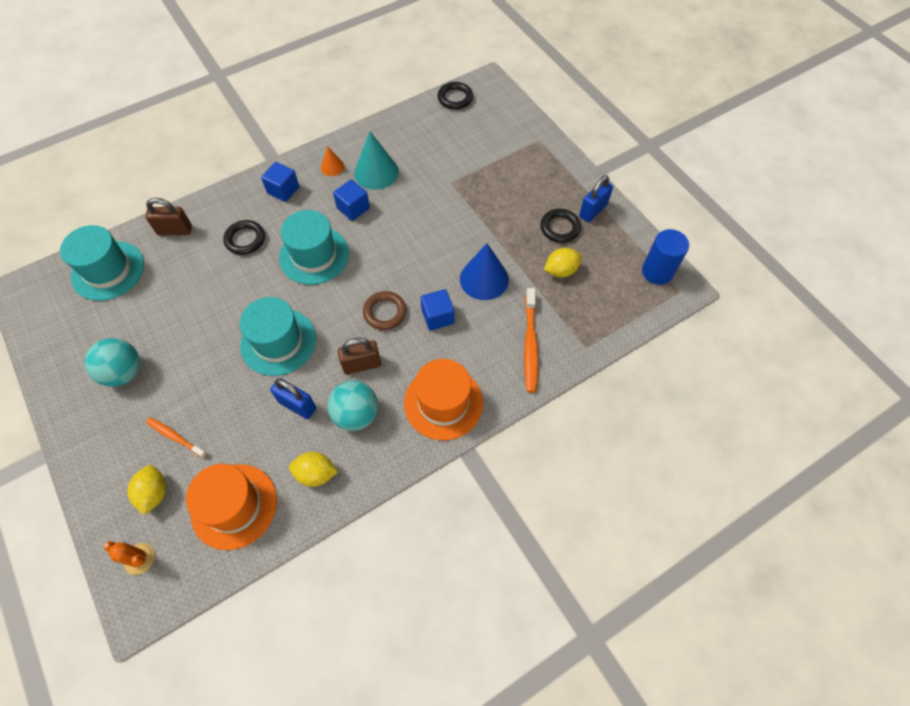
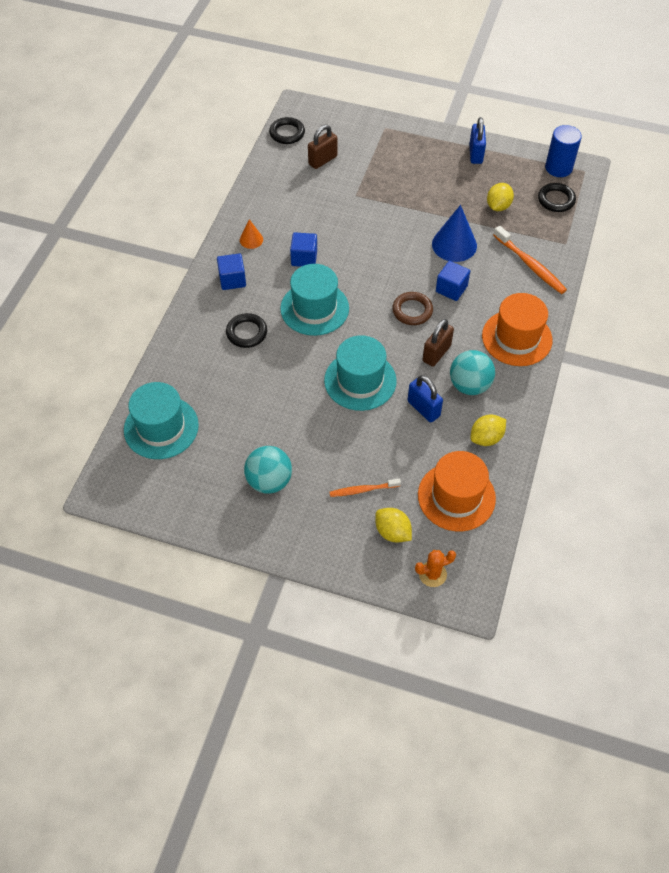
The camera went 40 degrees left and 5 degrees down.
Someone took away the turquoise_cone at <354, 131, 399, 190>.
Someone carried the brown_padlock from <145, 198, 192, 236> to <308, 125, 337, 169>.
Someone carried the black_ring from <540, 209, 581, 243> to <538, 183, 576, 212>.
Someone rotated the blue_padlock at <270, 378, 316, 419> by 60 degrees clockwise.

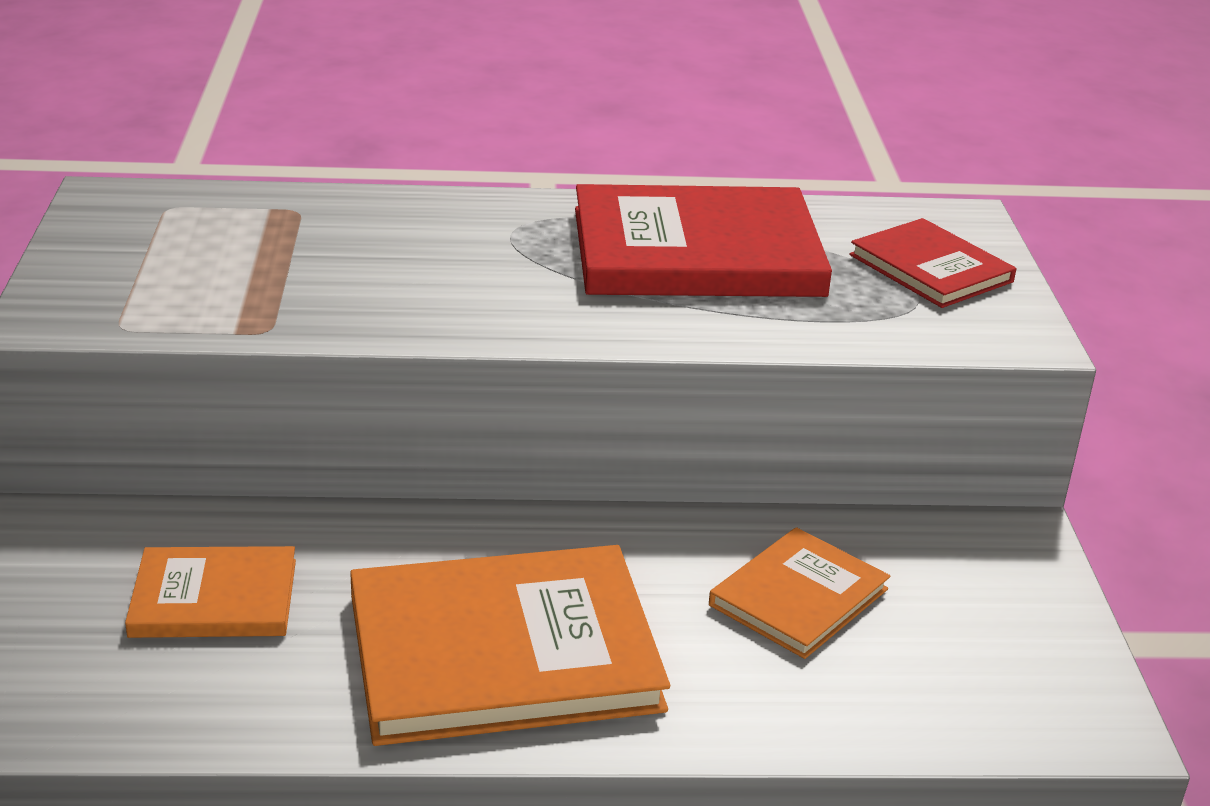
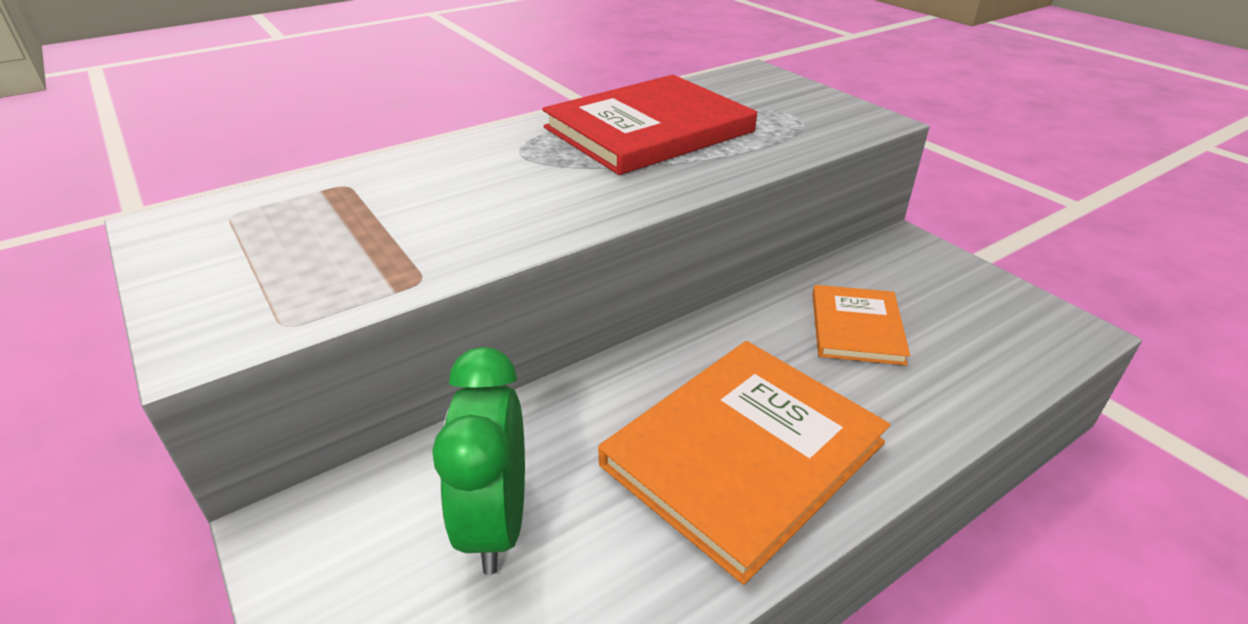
The camera went 30 degrees left and 5 degrees up.
Someone took away the red_book at <850, 218, 1016, 308>.
Someone swapped the orange_book at <125, 546, 296, 638> for the green_clock at <432, 347, 525, 575>.

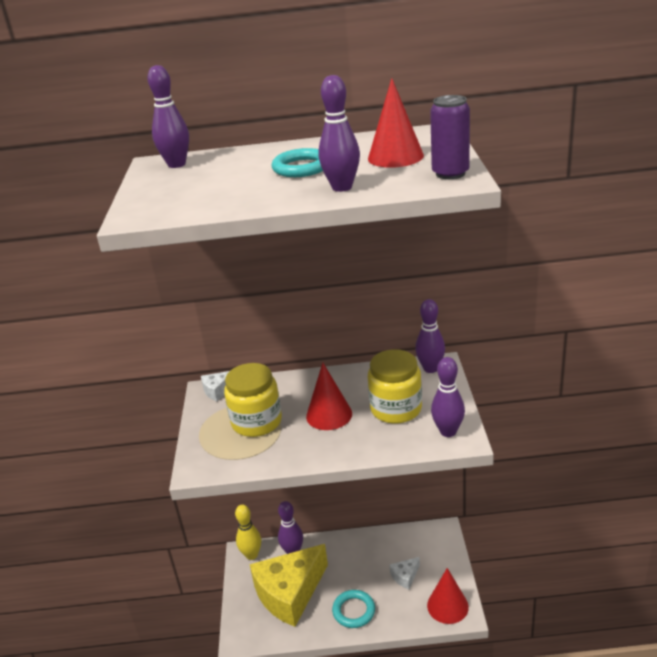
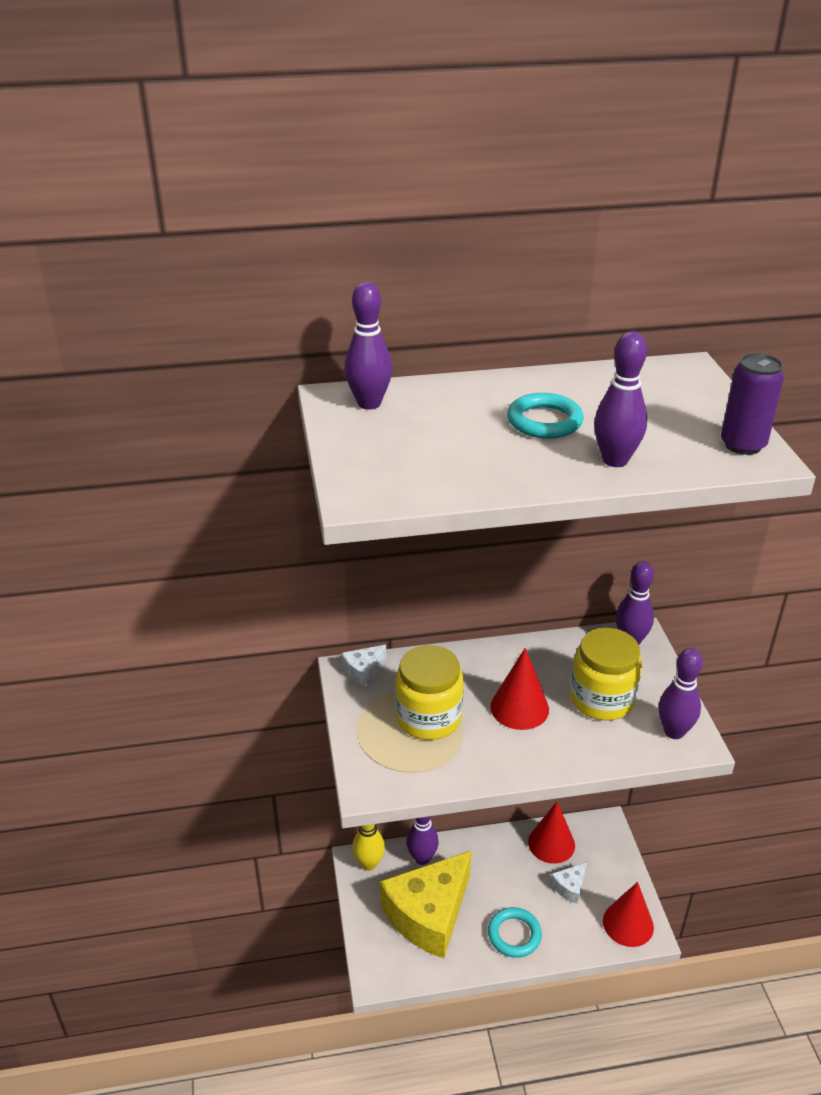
The camera went 10 degrees left and 5 degrees up.
Someone carried the red_cone from <368, 78, 424, 168> to <528, 802, 575, 864>.

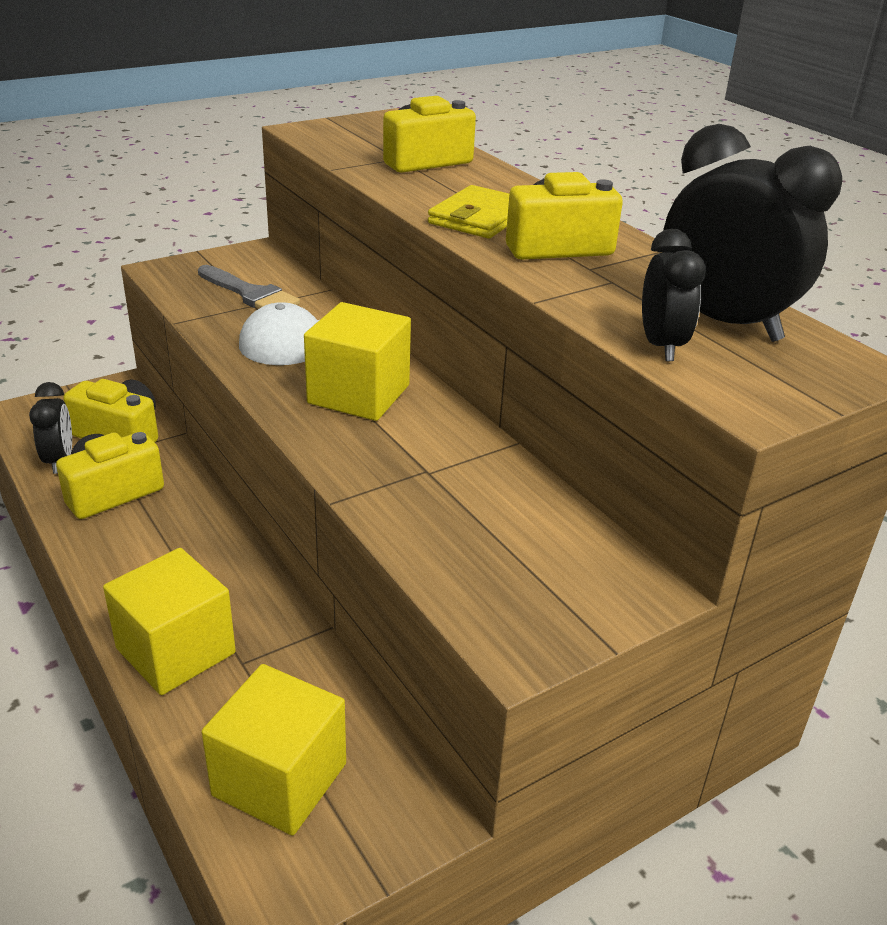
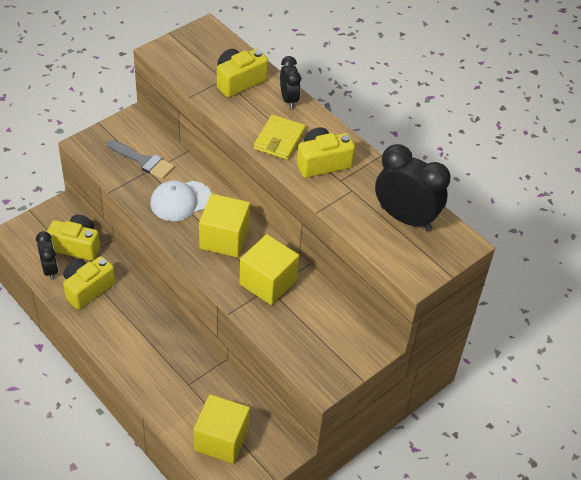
The camera went 10 degrees left and 15 degrees up.
Someone carried the black_clock from <642, 229, 706, 361> to <280, 56, 301, 109>.
Someone carried the yellow_cube from <103, 548, 236, 695> to <239, 234, 299, 305>.

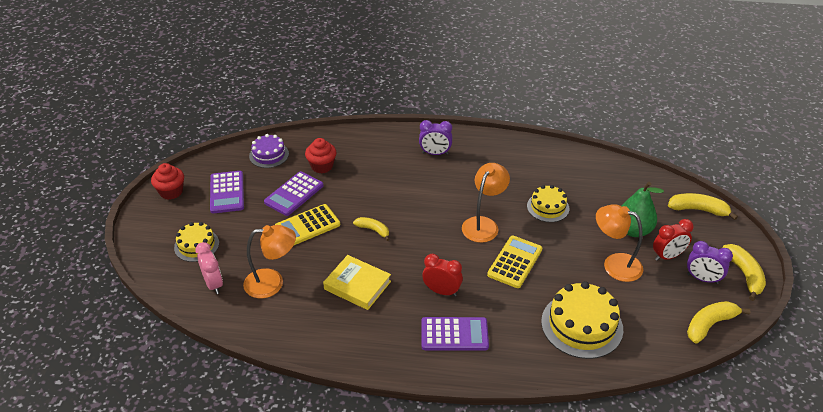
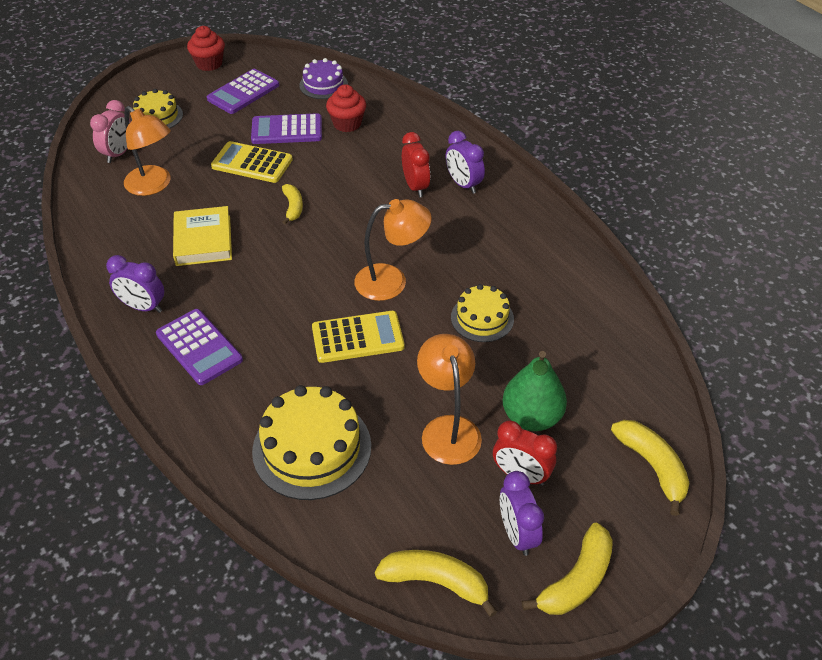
The camera went 50 degrees right and 5 degrees up.
Someone carried the red_clock from <422, 254, 463, 296> to <402, 132, 430, 197>.
Someone put down the purple_clock at <106, 255, 164, 313>.

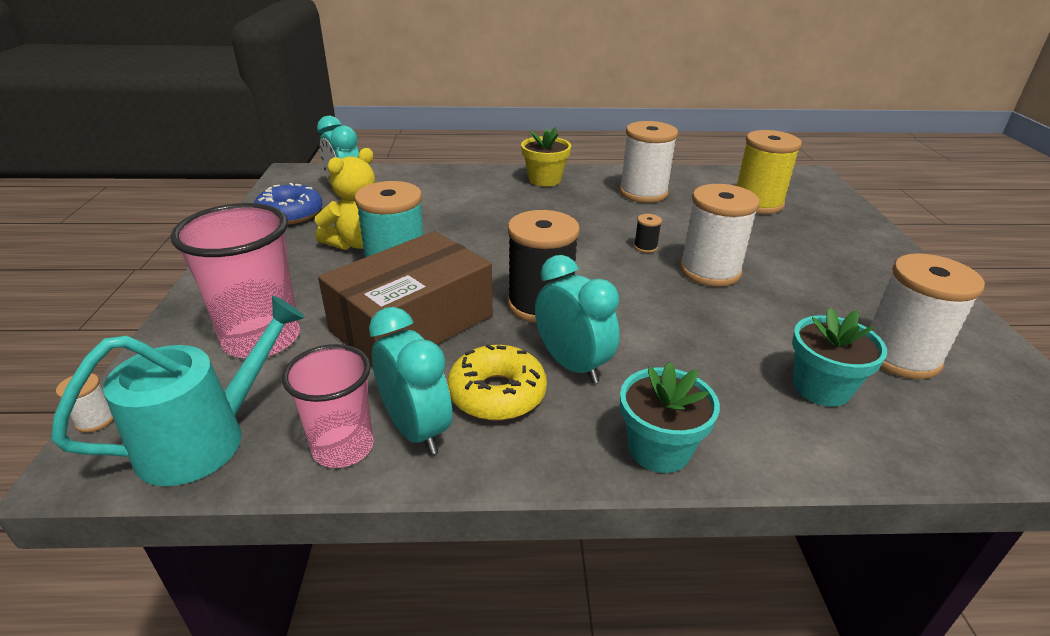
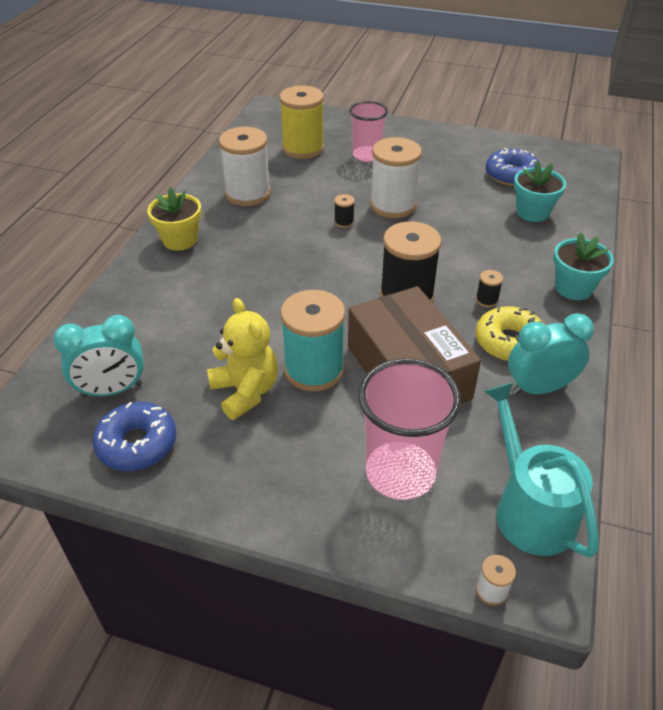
The camera went 70 degrees left and 10 degrees up.
Someone swapped the white_spool at <870, 253, 985, 379> for the blue_donut at <486, 148, 541, 186>.
Someone swapped the turquoise_clock at <535, 255, 620, 384> for the black_spool at <476, 270, 503, 307>.
Someone carried the pink_cup from <282, 344, 373, 468> to <349, 101, 388, 162>.

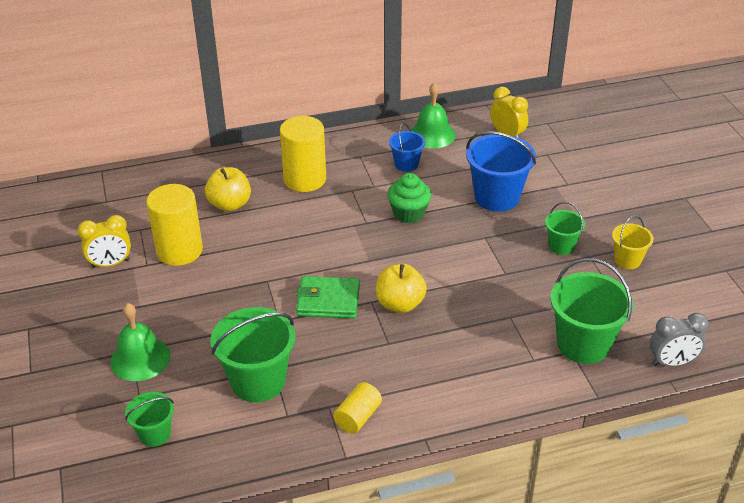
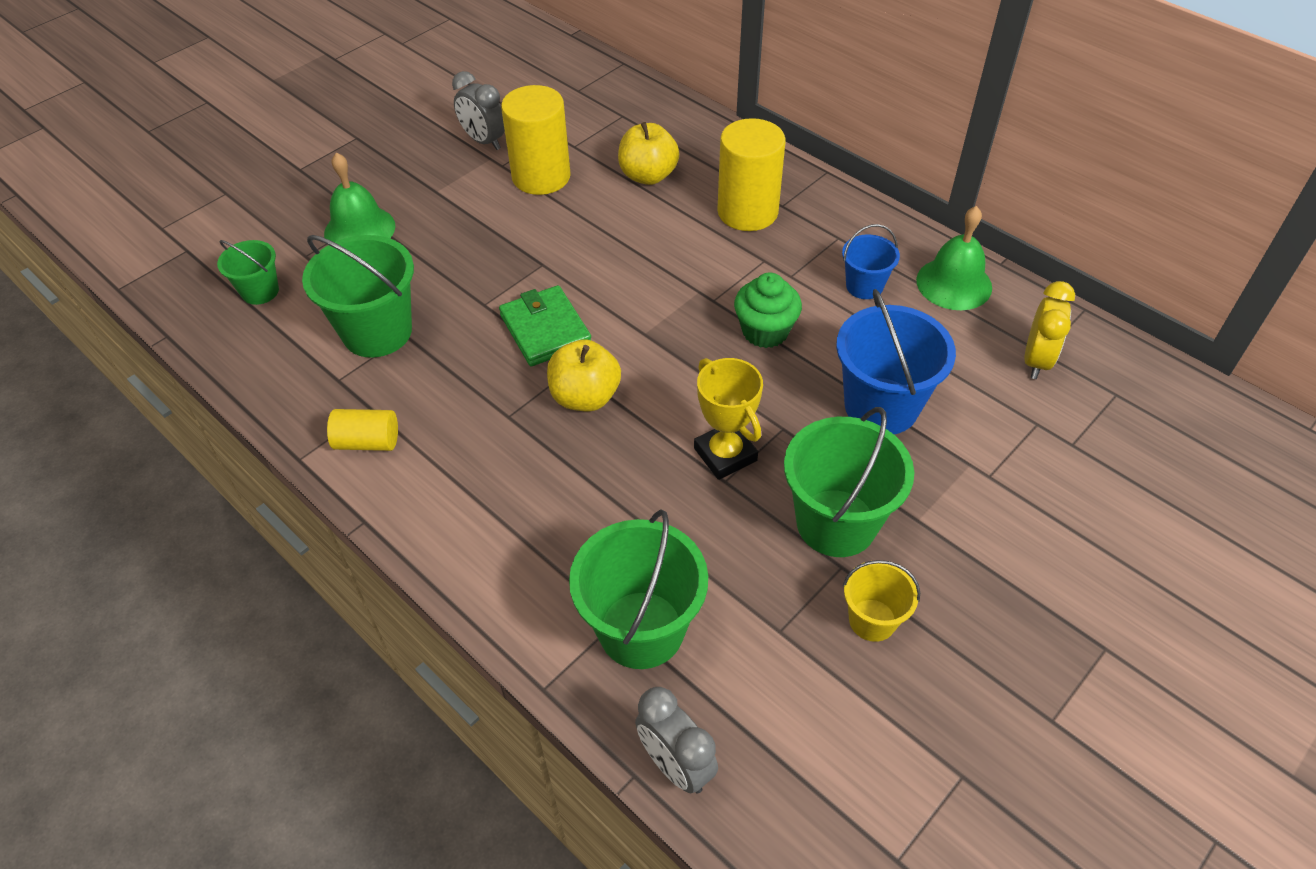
The camera went 60 degrees right and 10 degrees up.
Someone scaled the green_bucket at <545, 202, 585, 255> by 1.81.
Someone repainted the yellow_clock at <78, 215, 131, 268>, which became the grey_clock at <452, 71, 505, 150>.
Someone put down the yellow_trophy at <694, 358, 763, 480>.

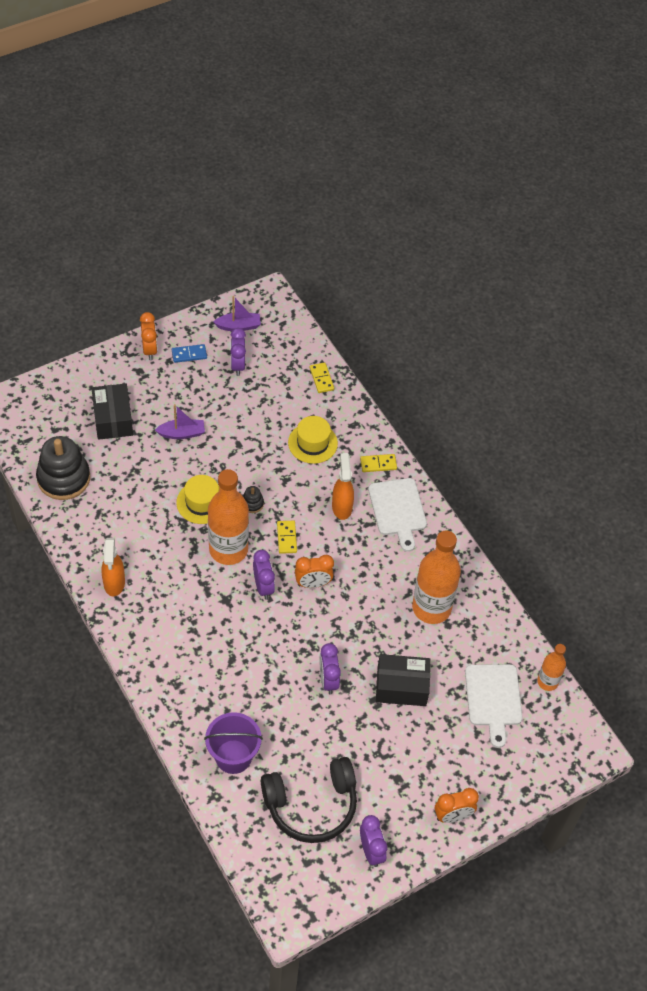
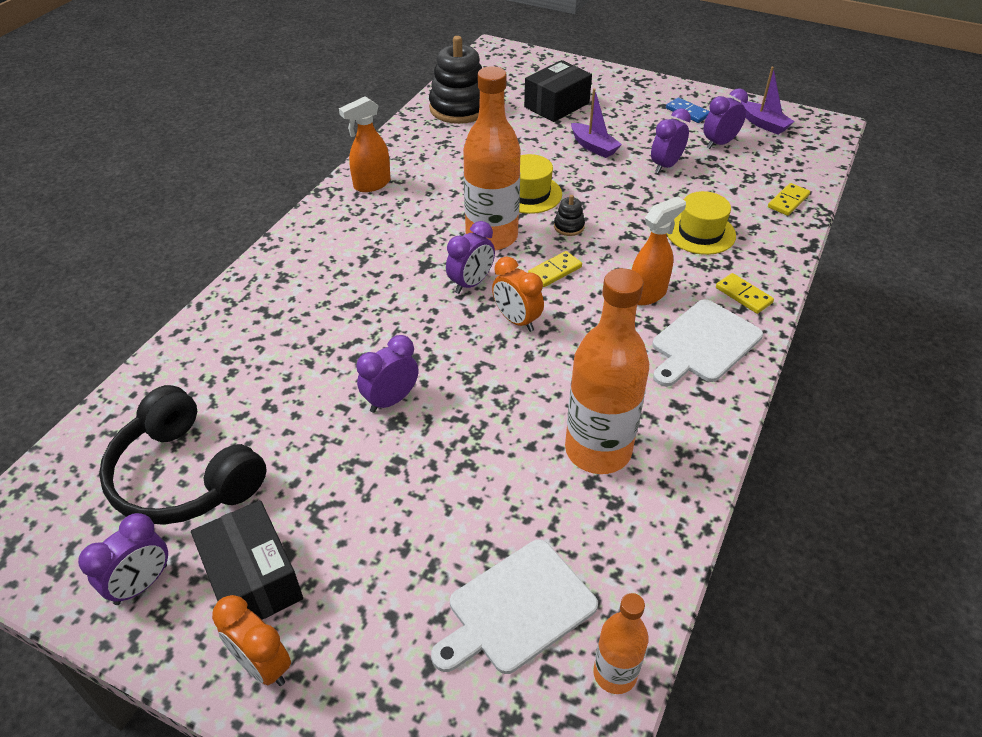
The camera went 60 degrees right and 10 degrees down.
Someone took away the orange_clock at <140, 312, 157, 360>.
Someone carried the black_box from <376, 654, 431, 706> to <191, 500, 303, 620>.
Someone took away the purple_bucket at <204, 712, 263, 774>.
Someone put down the purple_clock at <651, 108, 691, 173>.

